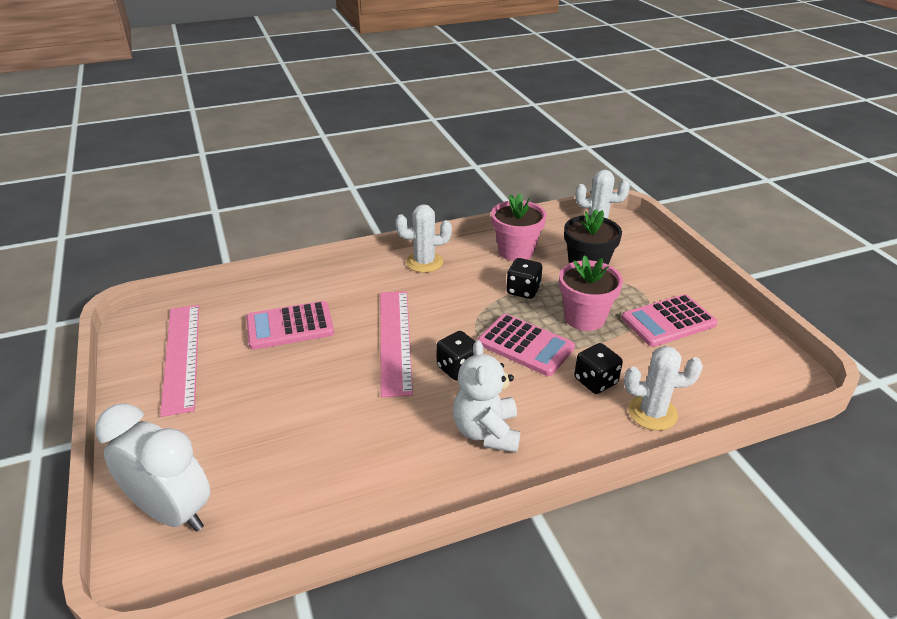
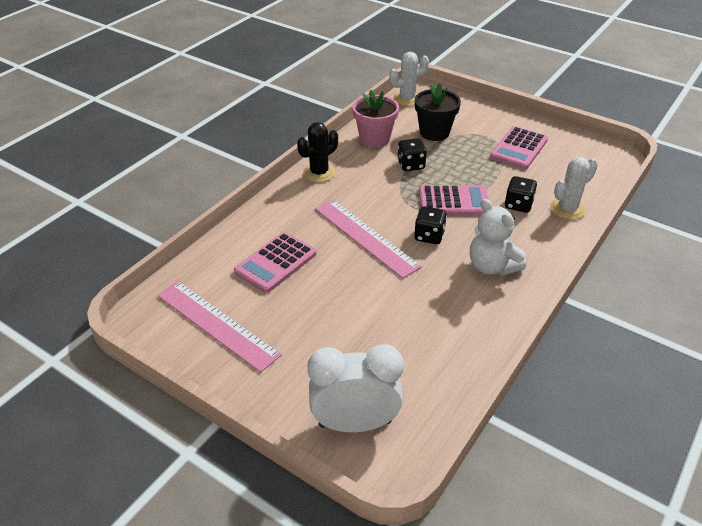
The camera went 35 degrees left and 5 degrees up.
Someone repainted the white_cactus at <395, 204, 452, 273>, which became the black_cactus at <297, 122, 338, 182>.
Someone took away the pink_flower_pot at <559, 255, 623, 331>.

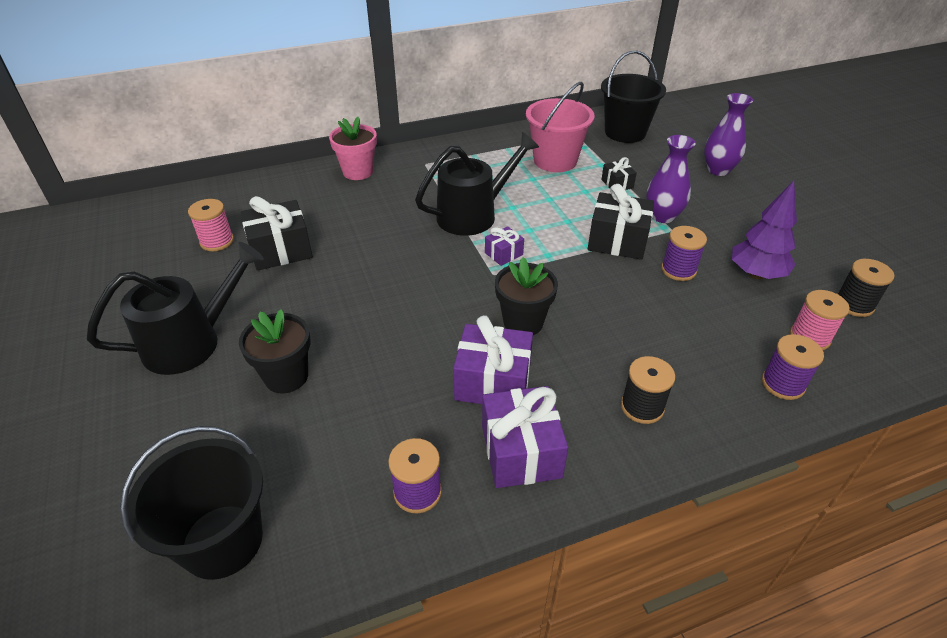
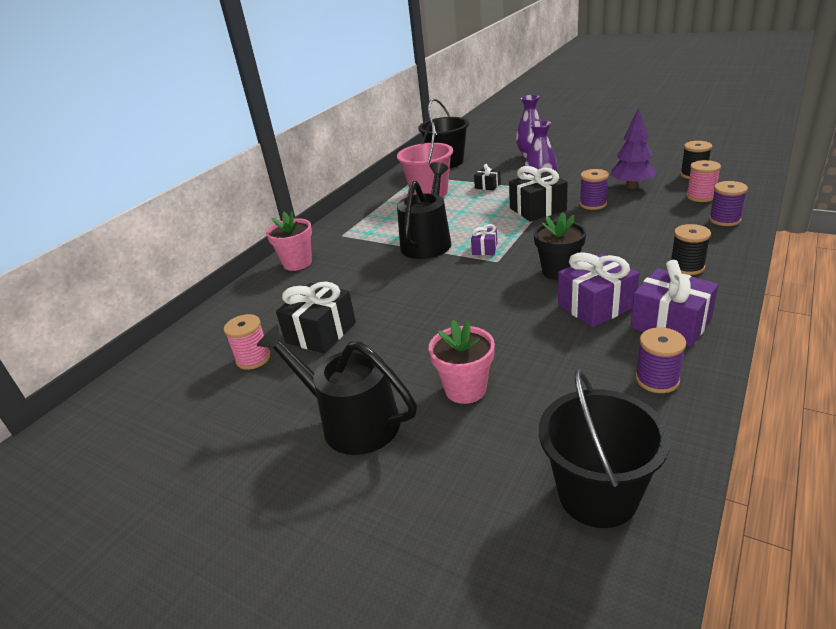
The camera went 35 degrees left and 10 degrees down.
Someone rotated the black_watering_can at <87, 242, 264, 375> by 75 degrees counterclockwise.
Someone repainted the black_flower_pot at <239, 309, 310, 393>, which became the pink_flower_pot at <429, 320, 495, 404>.

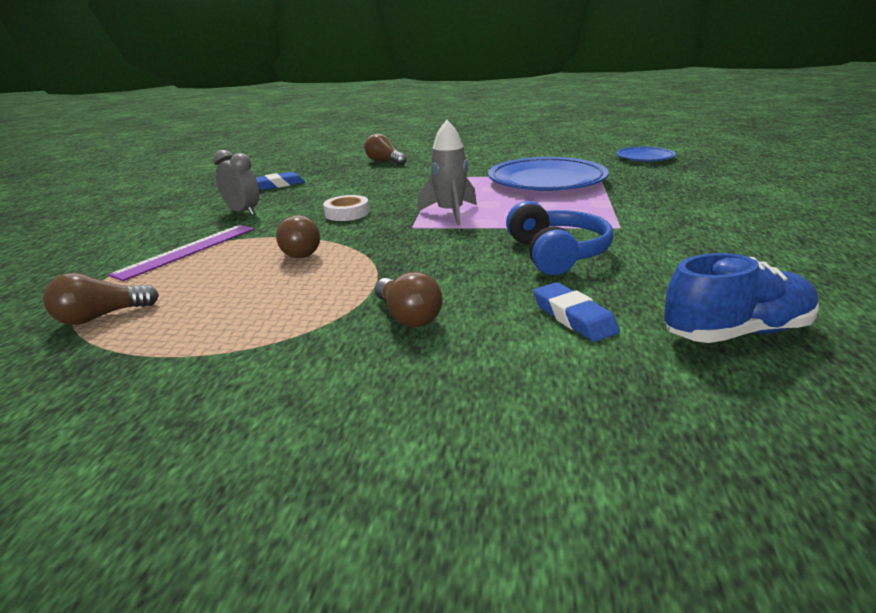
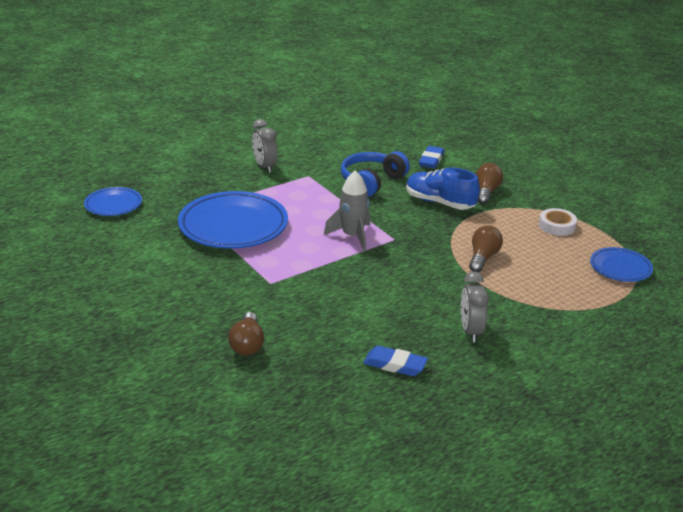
The camera went 135 degrees left and 5 degrees up.
Someone carried the white_tape from <323, 195, 369, 221> to <539, 208, 577, 236>.
Someone took away the purple_ruler at <109, 225, 254, 281>.
Someone carried the blue_shoe from <664, 253, 819, 343> to <406, 168, 480, 210>.
Someone swapped the brown_light_bulb at <43, 273, 159, 325> for the blue_plate at <590, 247, 653, 282>.
Someone put down the grey_clock at <252, 119, 277, 173>.

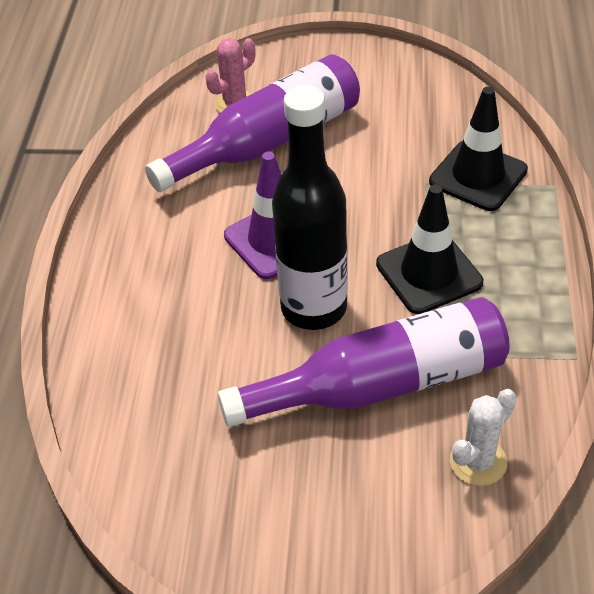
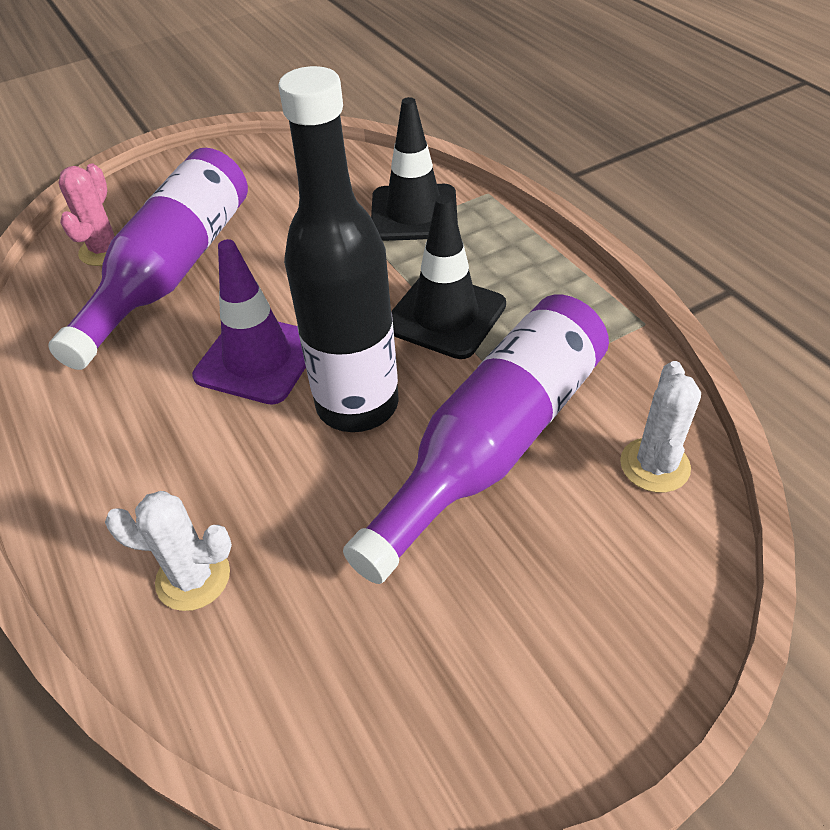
The camera went 35 degrees left and 0 degrees up.
Someone put down the white_cactus at <105, 491, 232, 611>.

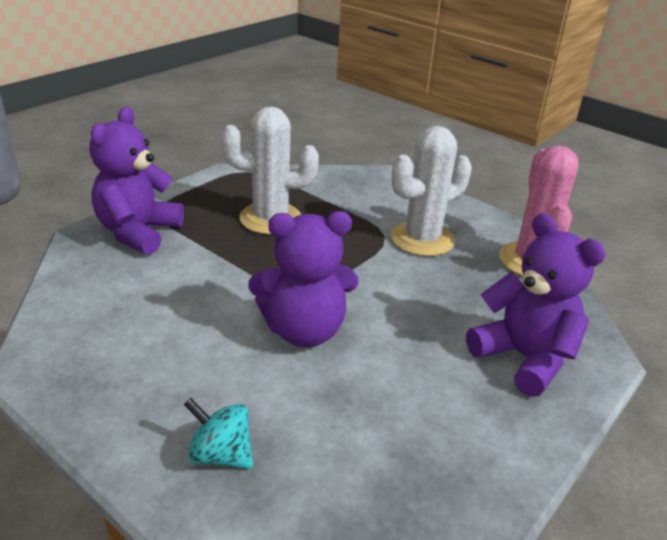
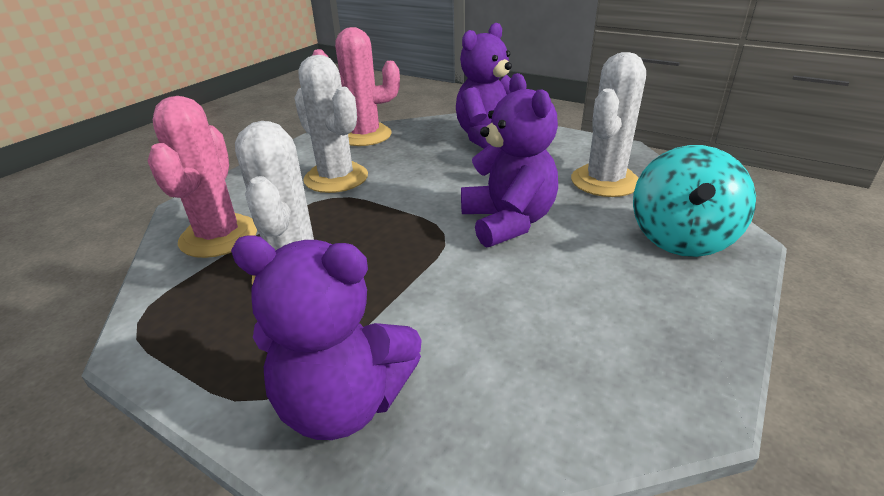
The camera went 95 degrees left and 0 degrees up.
Someone scaled the turquoise_spinning_top at <184, 398, 253, 469> by 1.75.
Someone put down the white_cactus at <571, 52, 646, 197>.
Someone put down the pink_cactus at <148, 96, 257, 258>.

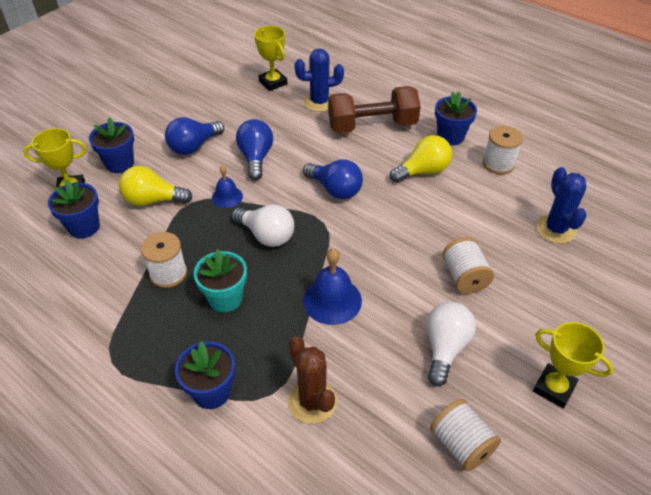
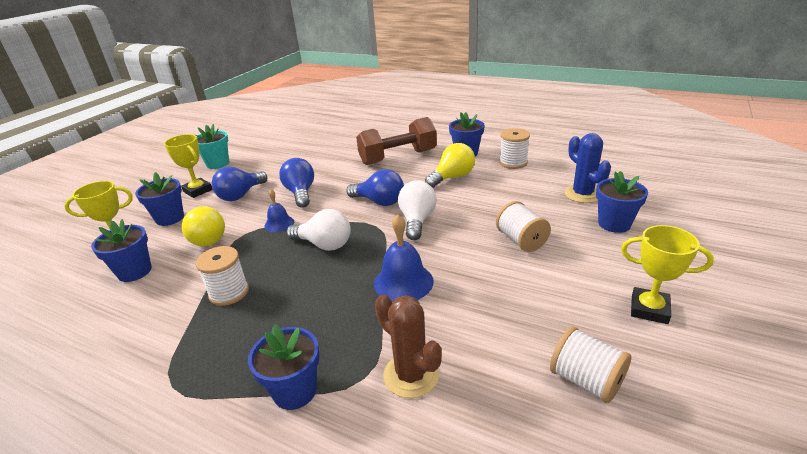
The camera went 10 degrees left and 15 degrees down.
Someone carried the yellow_trophy from <254, 26, 287, 91> to <164, 134, 213, 198>.
Someone took away the blue_cactus at <295, 49, 344, 112>.
Someone rotated the yellow_light_bulb at <119, 166, 192, 206> by 120 degrees counterclockwise.
Someone carried the turquoise_flower_pot from <194, 249, 247, 312> to <195, 124, 229, 169>.
Someone carried the white_light_bulb from <427, 302, 476, 386> to <398, 180, 436, 240>.
Someone put down the blue_flower_pot at <596, 171, 648, 233>.

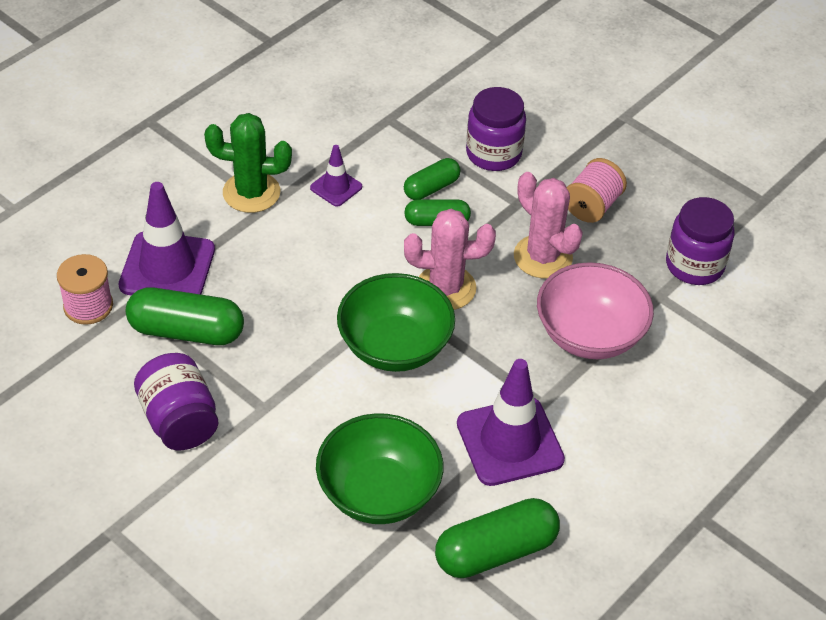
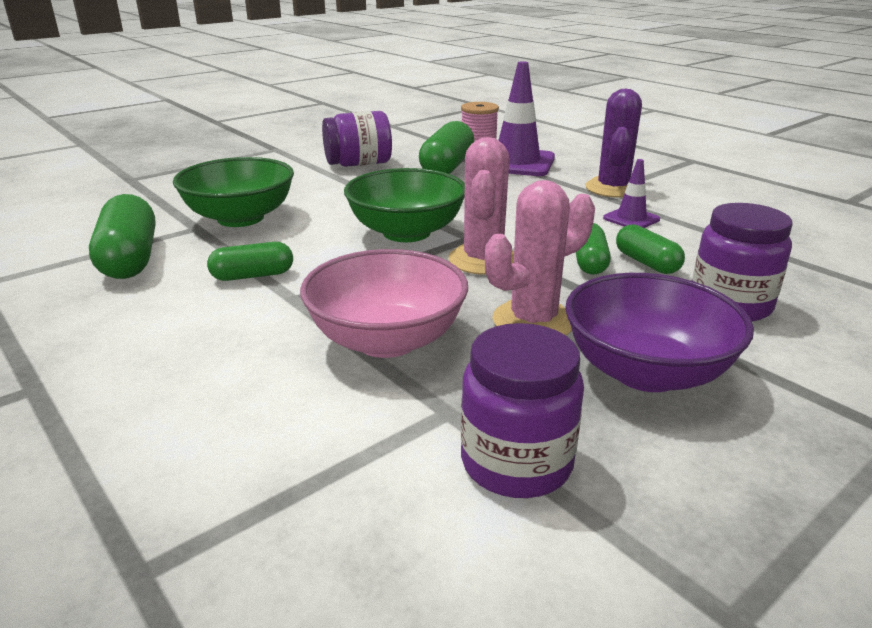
The camera went 100 degrees right and 20 degrees down.
Someone repainted the green_cactus at <204, 113, 292, 213>, which became the purple_cactus at <585, 89, 642, 198>.
Someone swapped the pink_spool at <567, 158, 627, 223> for the purple_bowl at <565, 273, 754, 392>.
Someone swapped the purple_traffic_cone at <457, 359, 565, 486> for the green_capsule at <207, 242, 293, 281>.

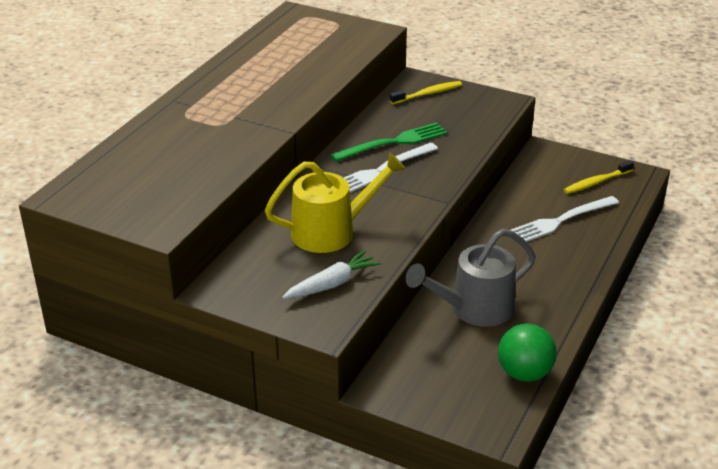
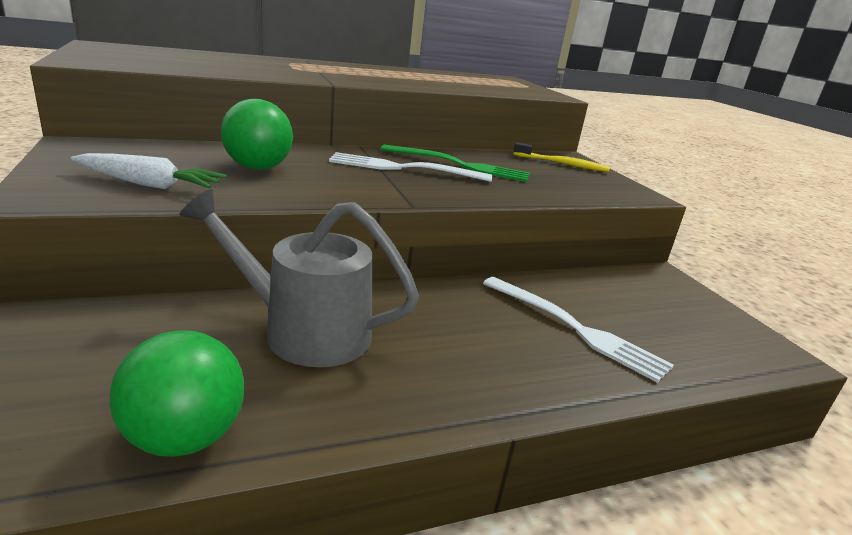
The camera went 40 degrees right and 10 degrees down.
Someone swapped the yellow_watering_can at <265, 152, 406, 253> for the green_ball at <221, 99, 293, 170>.
Someone took away the yellow_toothbrush at <564, 160, 634, 194>.
Someone rotated the white_fork at <511, 196, 619, 242> by 150 degrees counterclockwise.

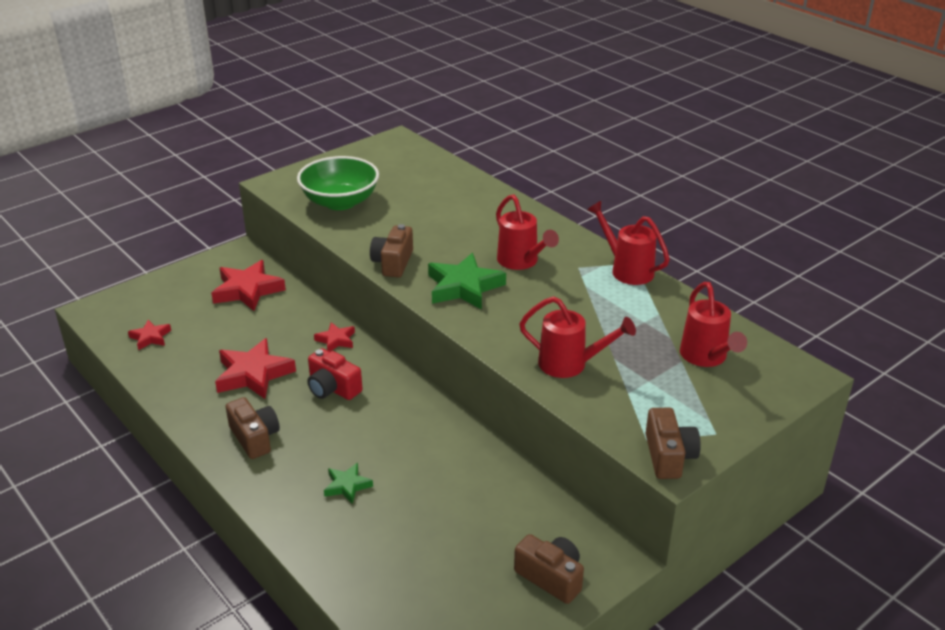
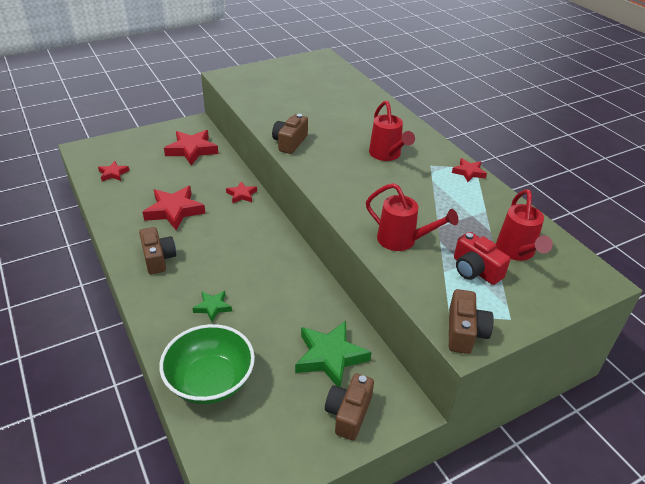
The camera went 10 degrees right and 5 degrees up.
Someone carried the green_bowl from <297, 156, 379, 210> to <159, 324, 255, 404>.
Someone swapped the red_watering_can at <587, 201, 670, 285> for the red_star at <452, 158, 487, 182>.
Someone carried the green_star from <428, 253, 506, 310> to <295, 321, 372, 387>.
Someone carried the red_camera from <307, 348, 363, 400> to <454, 232, 510, 285>.
Someone rotated the brown_camera at <514, 534, 584, 604> by 120 degrees counterclockwise.

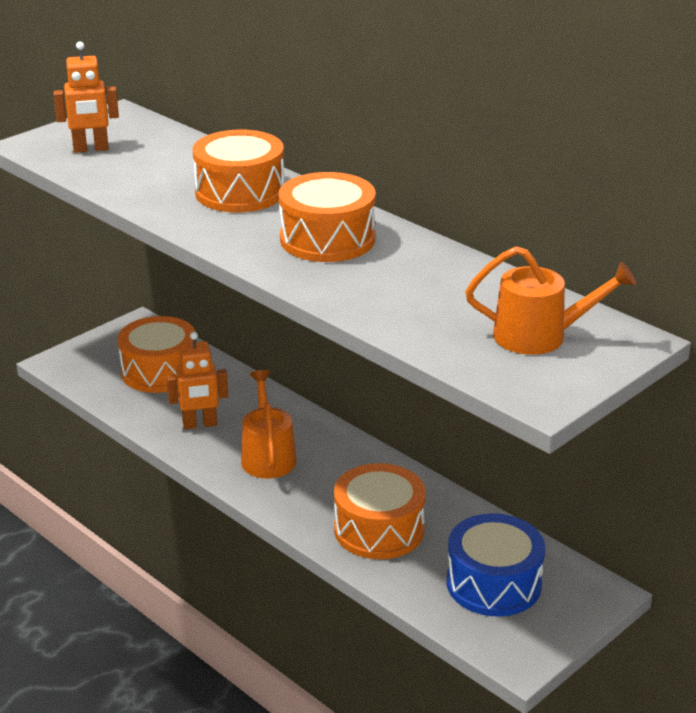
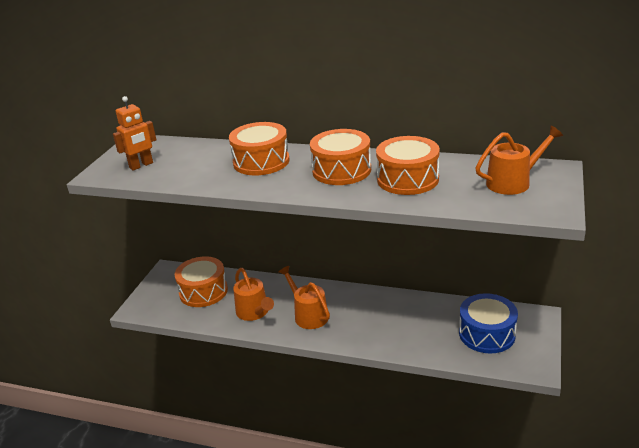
The camera went 25 degrees left and 0 degrees up.
Someone swapped the orange_robot at <167, 332, 228, 429> for the orange_watering_can at <233, 268, 274, 321>.
Someone carried the orange_drum from <334, 463, 426, 559> to <376, 136, 440, 195>.

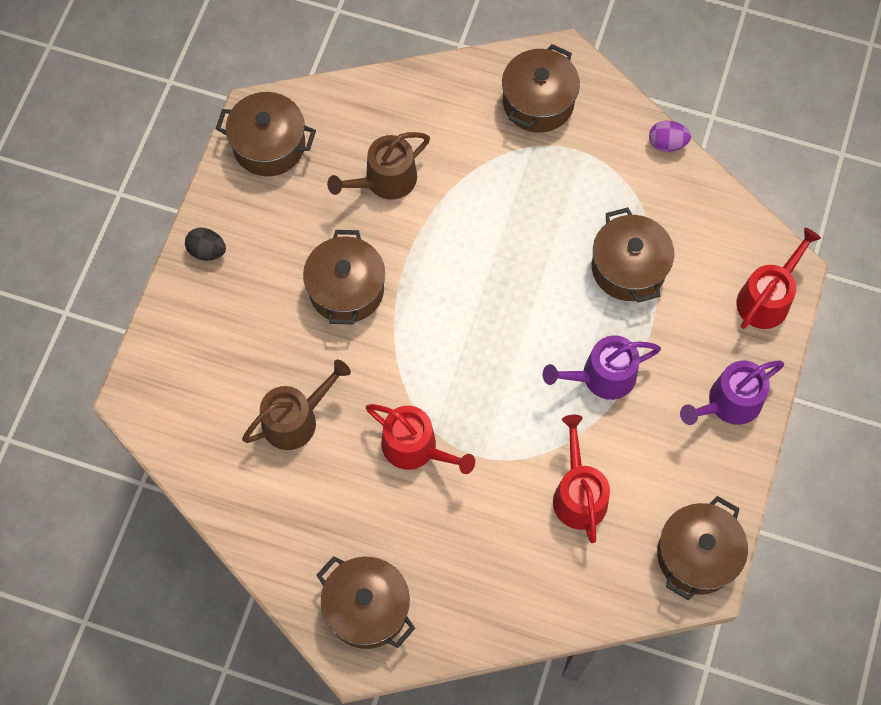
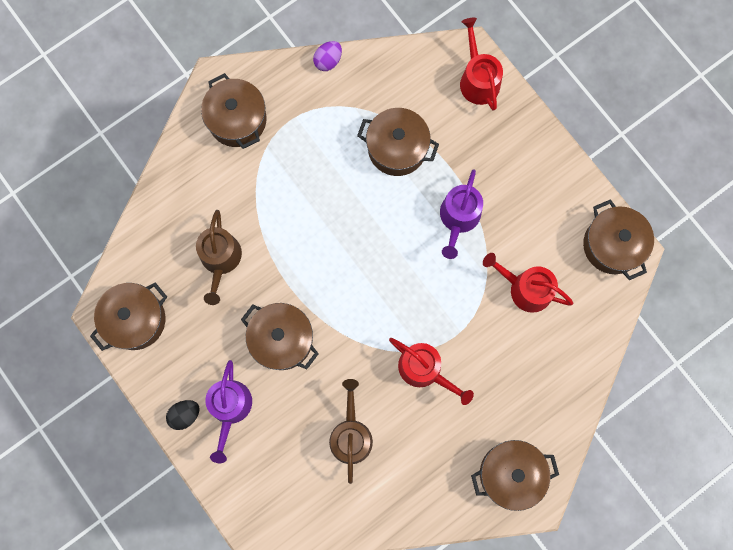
The camera went 55 degrees left and 10 degrees up.
Someone carried the purple_watering_can from <680, 360, 784, 425> to <205, 360, 252, 463>.
Someone rotated the red_watering_can at <366, 404, 475, 474> by 60 degrees clockwise.

